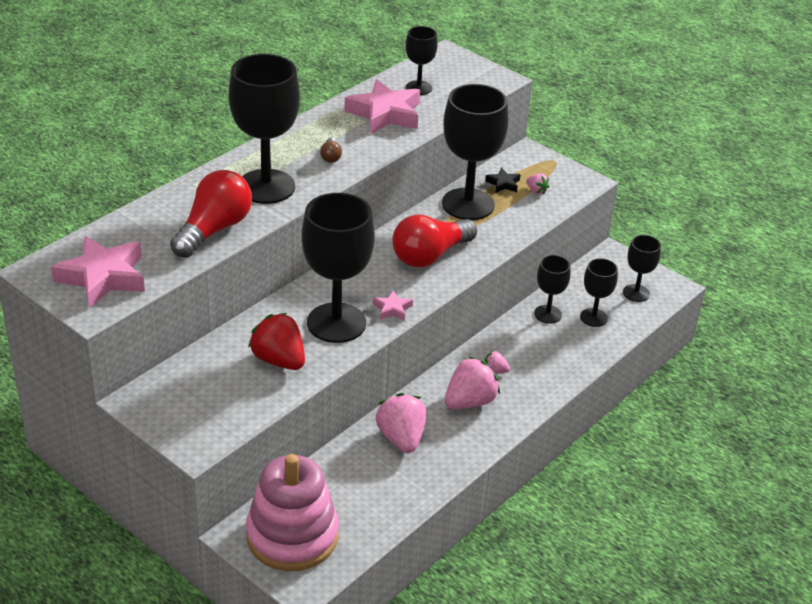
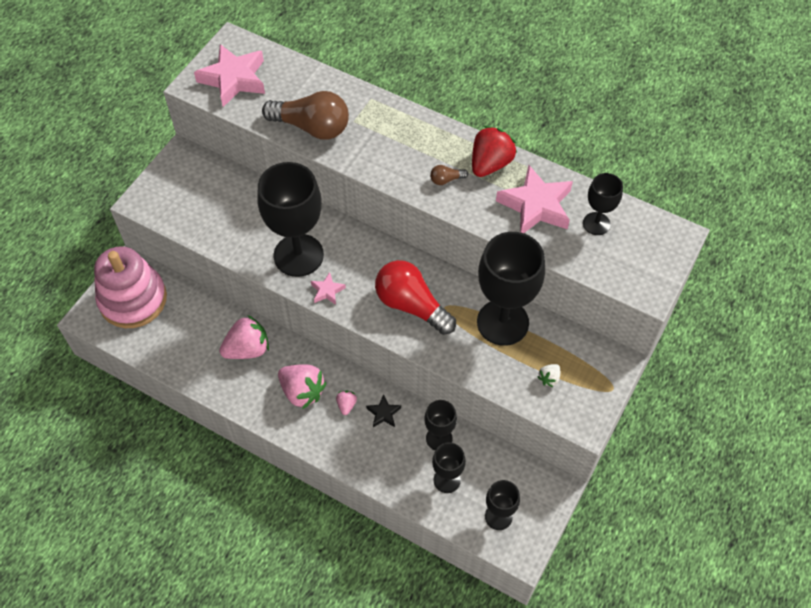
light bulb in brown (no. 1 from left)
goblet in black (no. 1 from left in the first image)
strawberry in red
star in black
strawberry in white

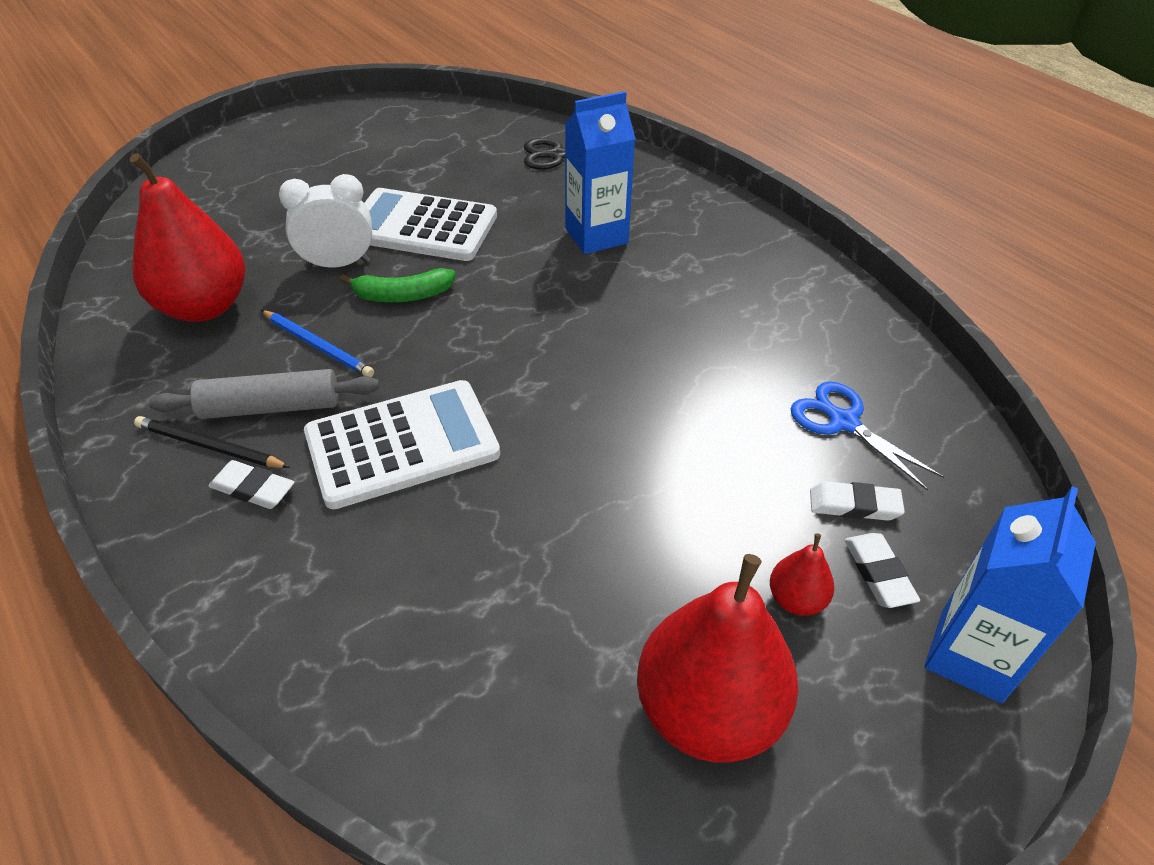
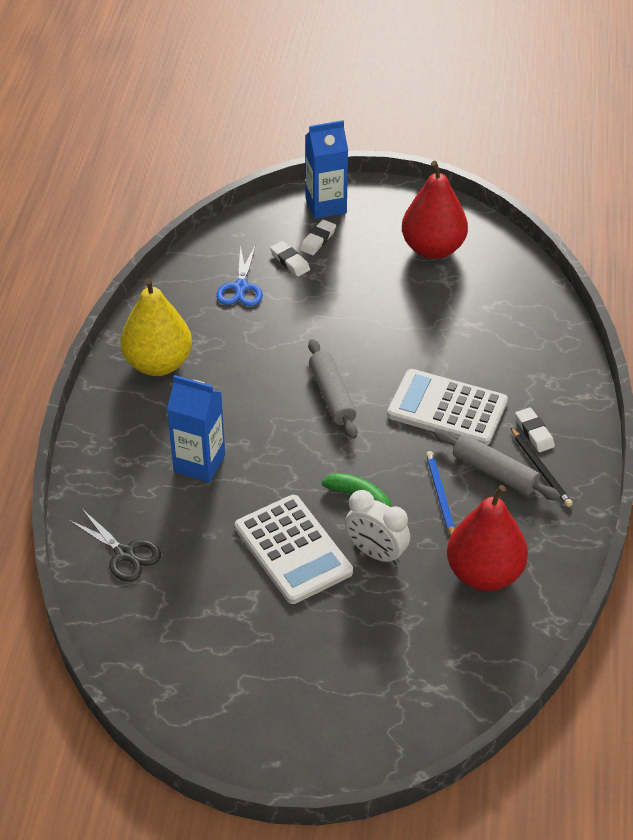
pear in red (no. 3 from left in the first image)
pear in yellow
rolling pin in grey (no. 1 from left)

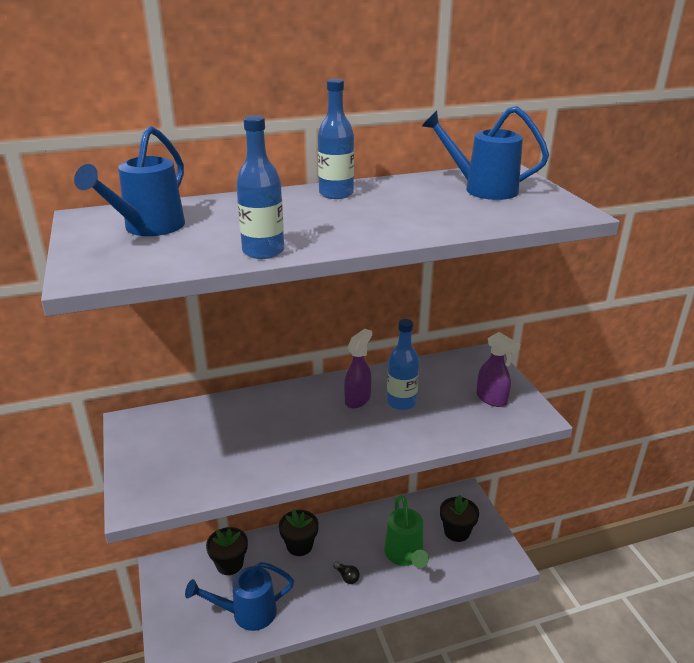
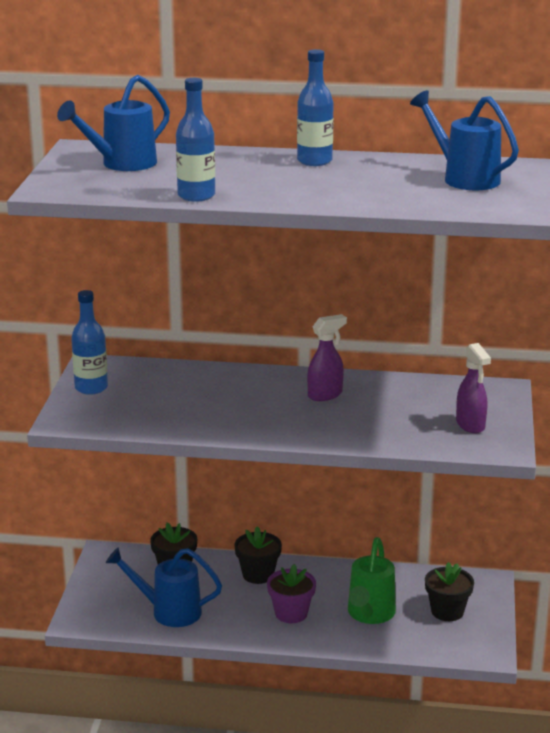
flower pot in purple
bottle in blue (no. 1 from left)

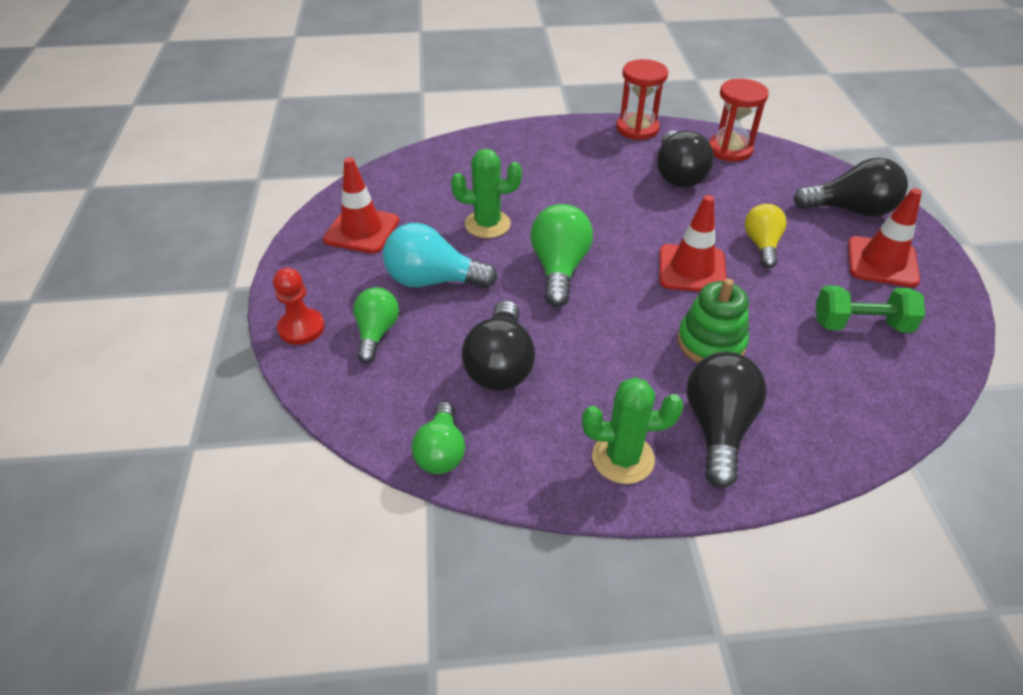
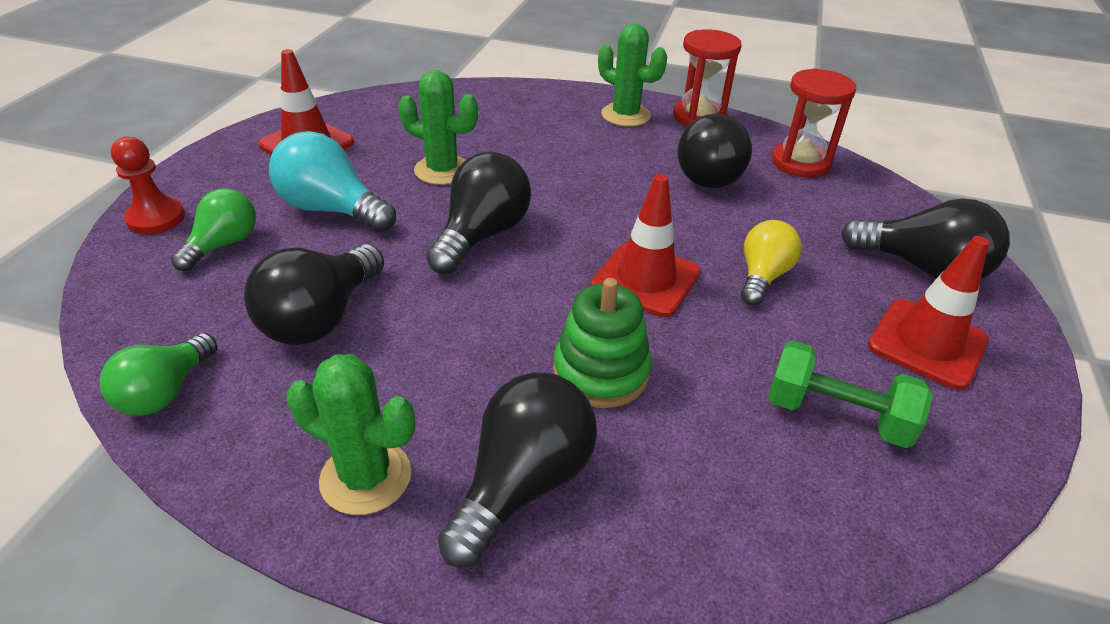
light bulb in black (no. 2 from left)
cactus in green (no. 3 from left)

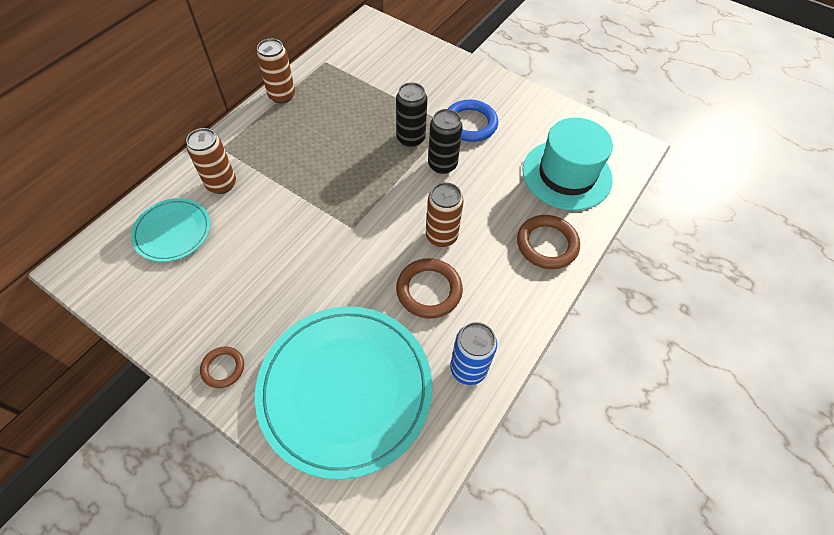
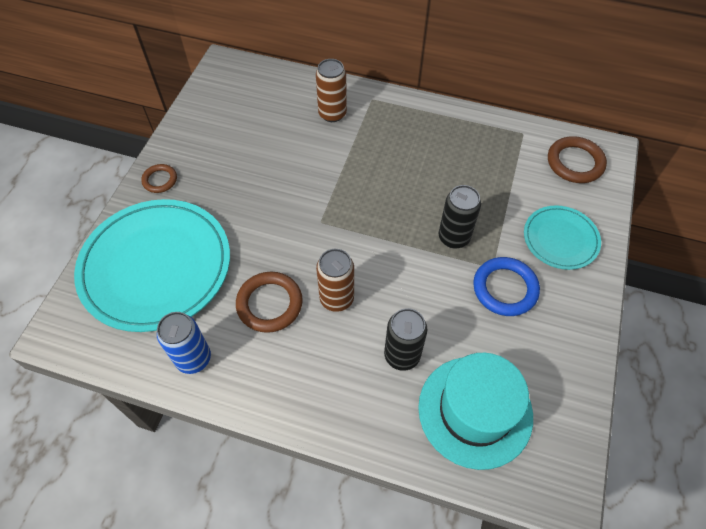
plate in turquoise (no. 2 from left)
can in brown (no. 2 from left in the first image)
can in black (no. 1 from left)
ring in brown (no. 3 from left)

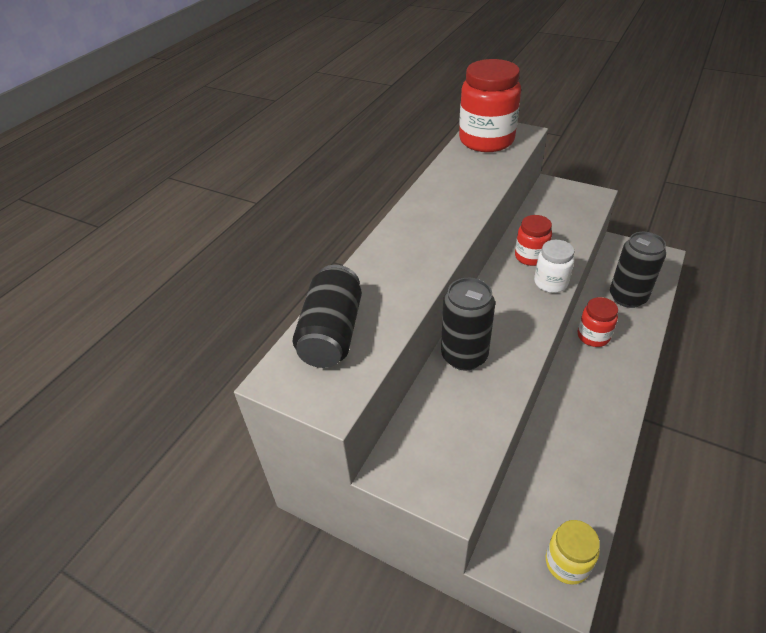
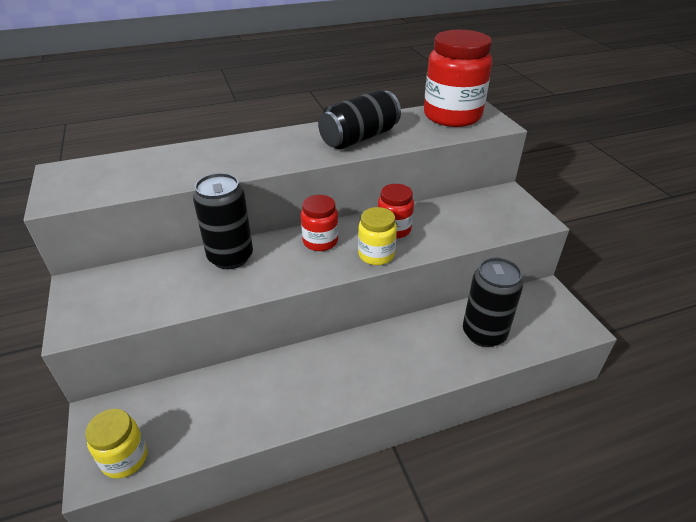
can in black (no. 2 from left)
jar in yellow (no. 2 from left)
jar in red (no. 1 from left)

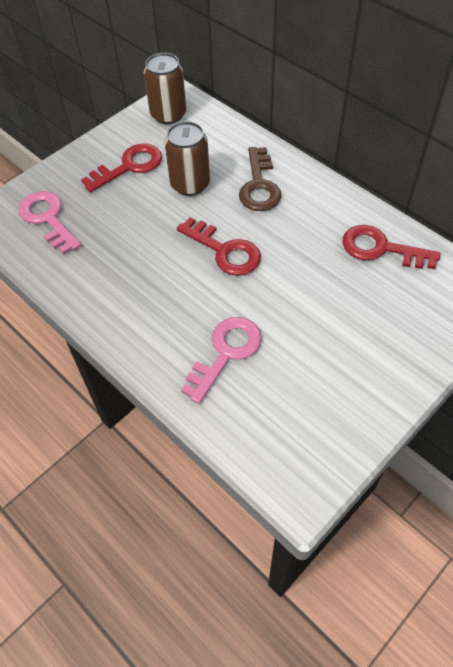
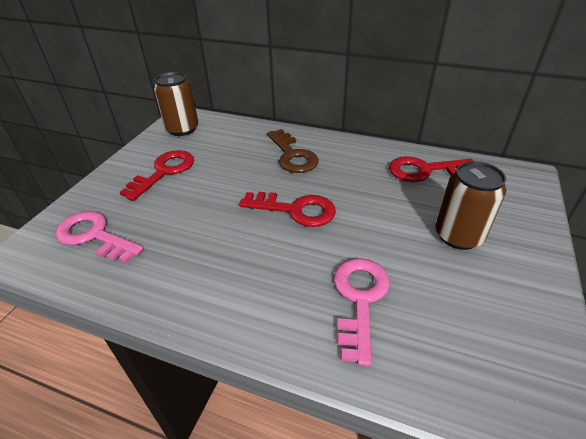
can in brown (no. 2 from left)

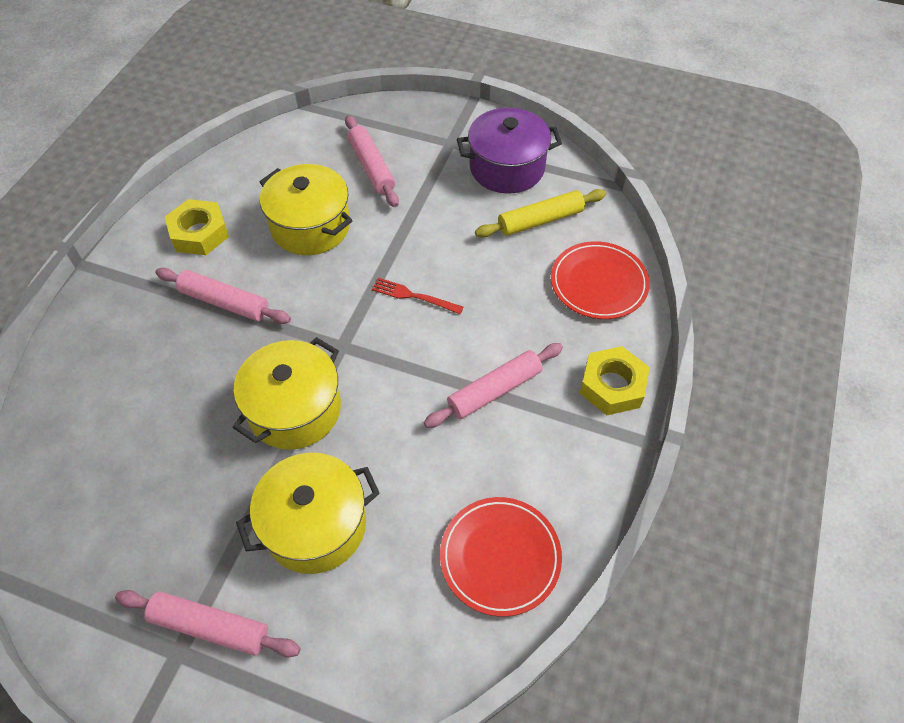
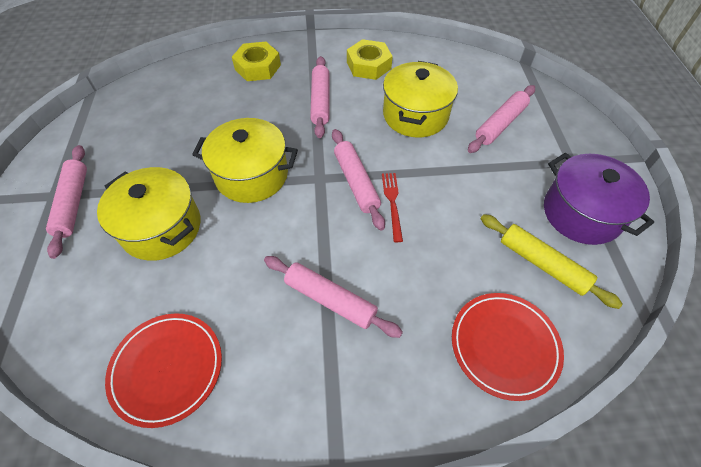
nut in yellow (no. 1 from left)
rolling pin in pink (no. 4 from left)

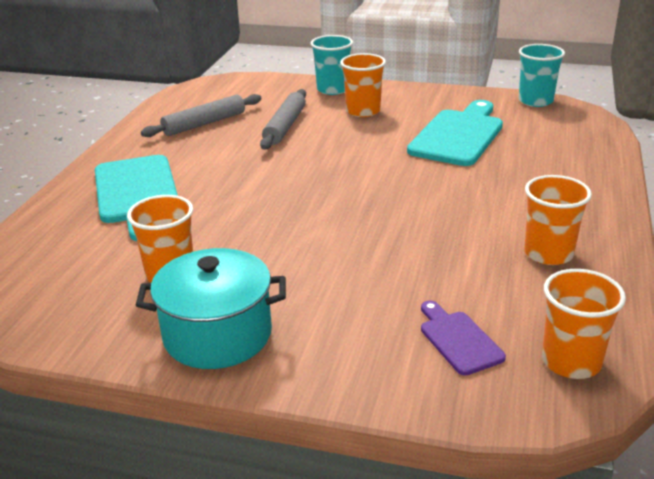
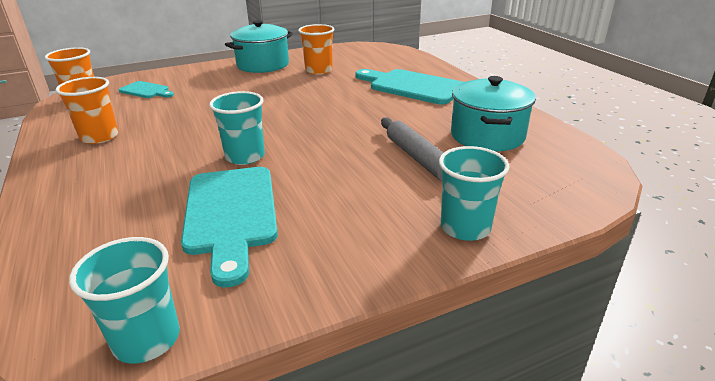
pot in turquoise (no. 2 from left)
cup in orange (no. 2 from left in the first image)
cutting board in turquoise (no. 1 from left)
cup in turquoise (no. 2 from left)

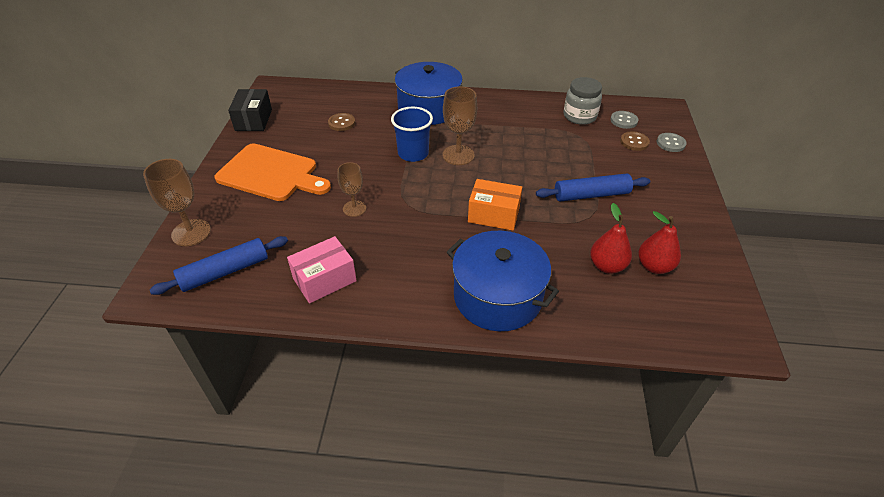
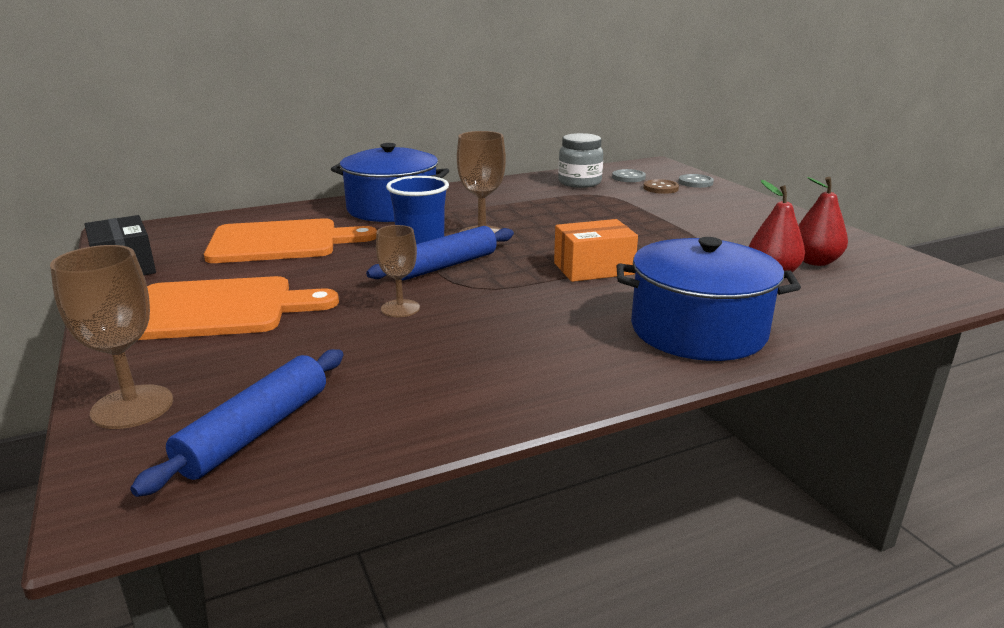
box in pink
cutting board in orange (no. 2 from left)
rolling pin in blue (no. 2 from left)

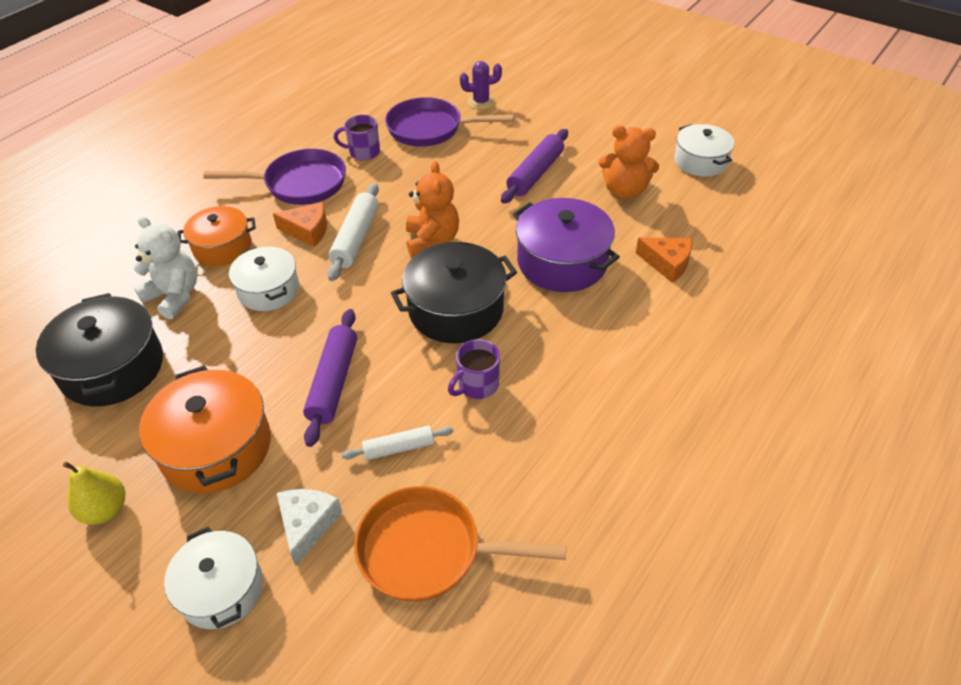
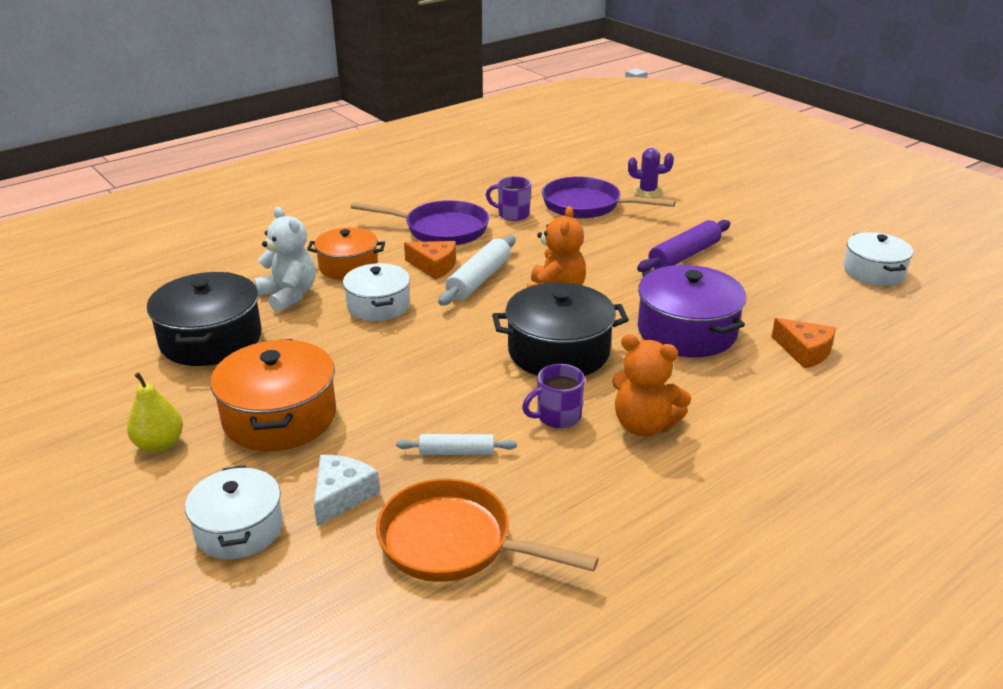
rolling pin in purple (no. 1 from left in the first image)
teddy bear in orange (no. 2 from left)

